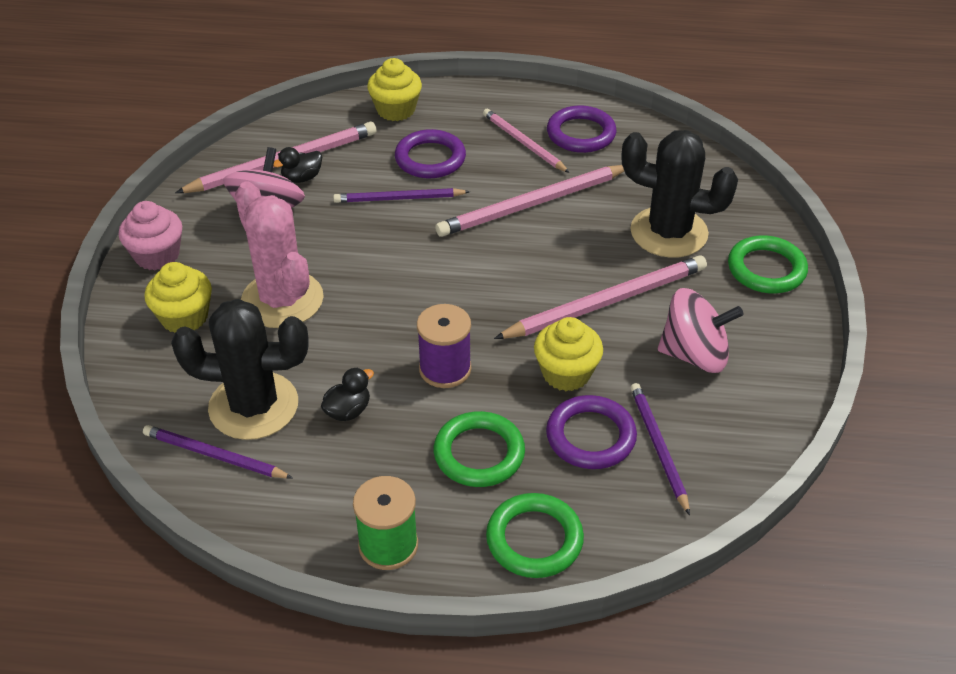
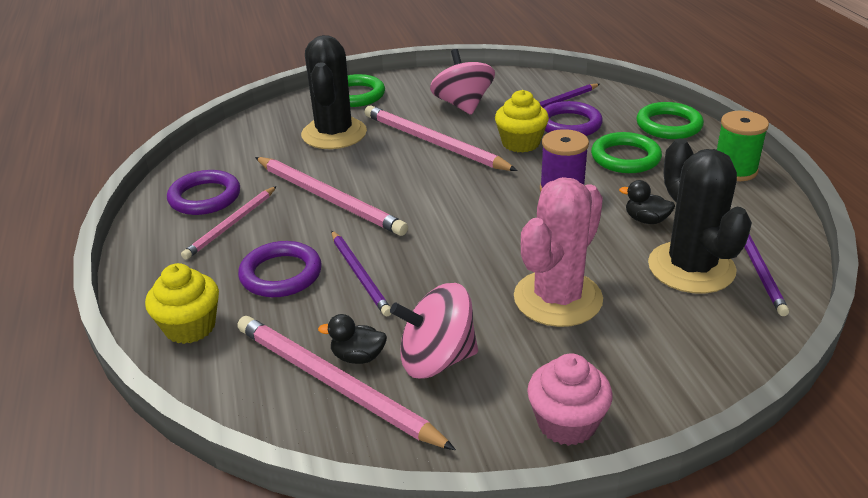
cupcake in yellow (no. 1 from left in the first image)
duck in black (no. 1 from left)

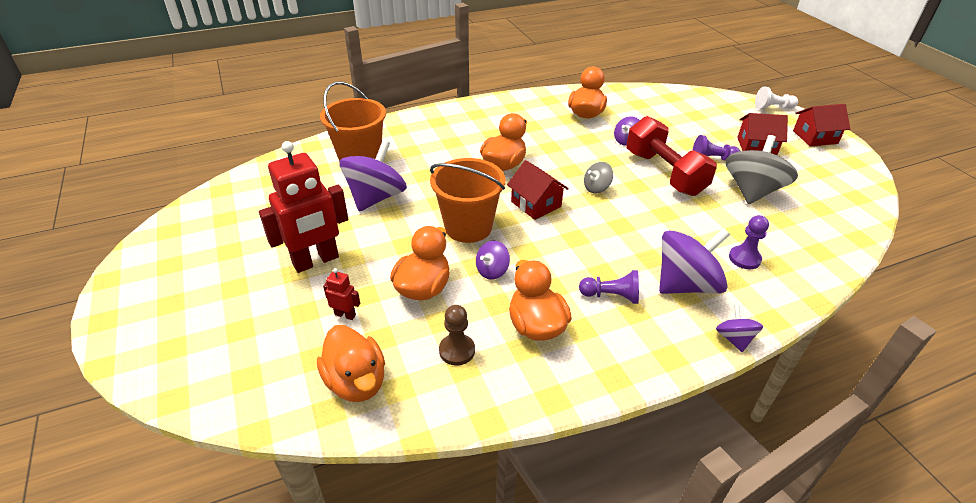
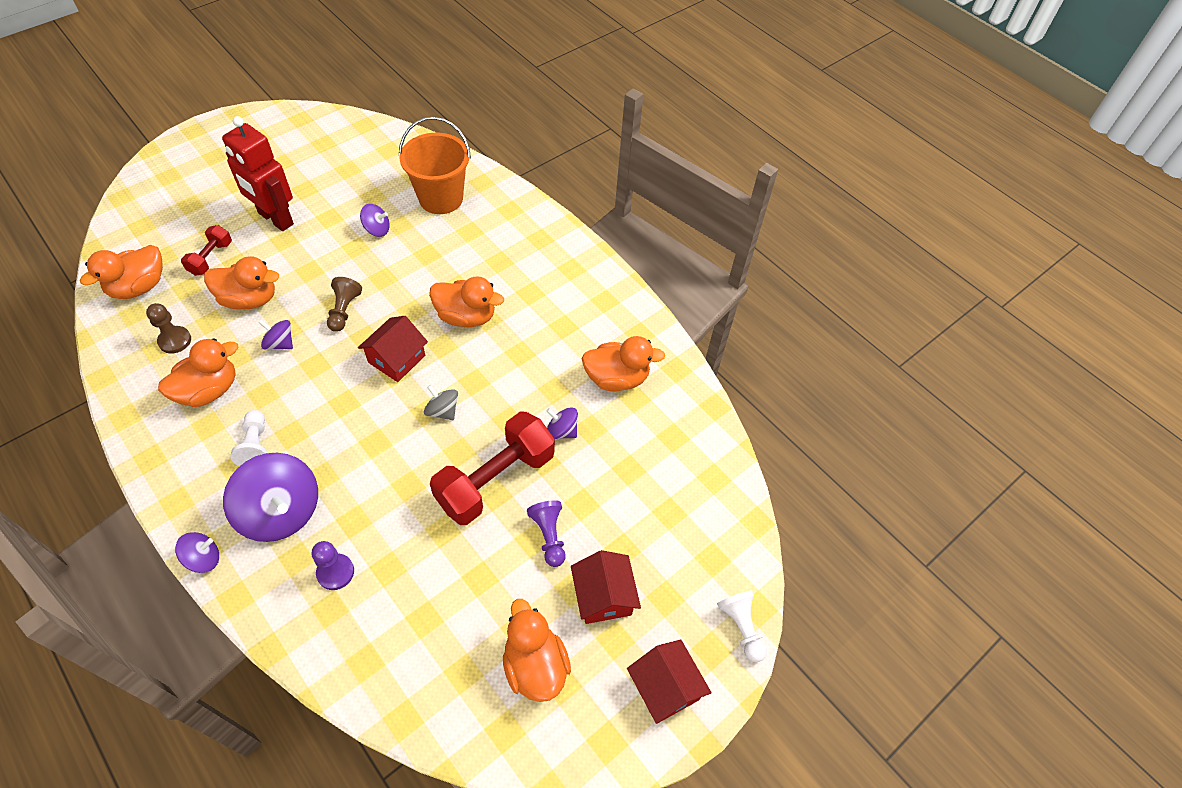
dumbbell in red (no. 1 from left)
spinning top in purple (no. 4 from left)
pawn in brown (no. 2 from left)
pawn in white (no. 1 from left)
spinning top in grey (no. 2 from left in the first image)
duck in orange (no. 5 from left)

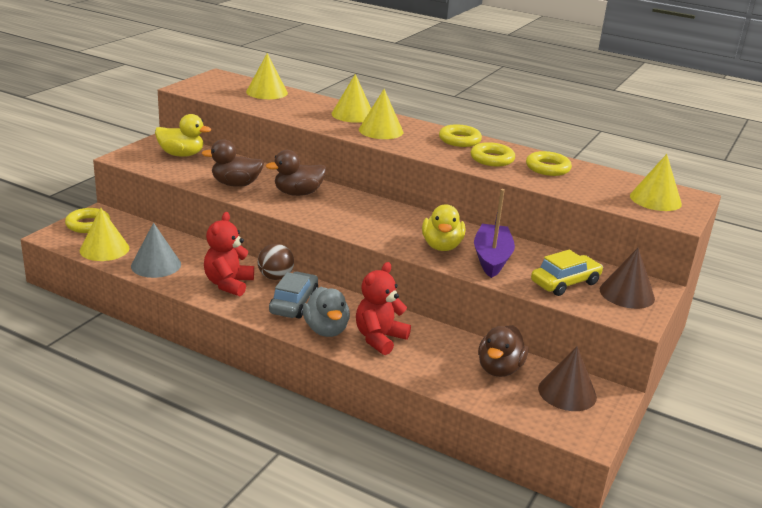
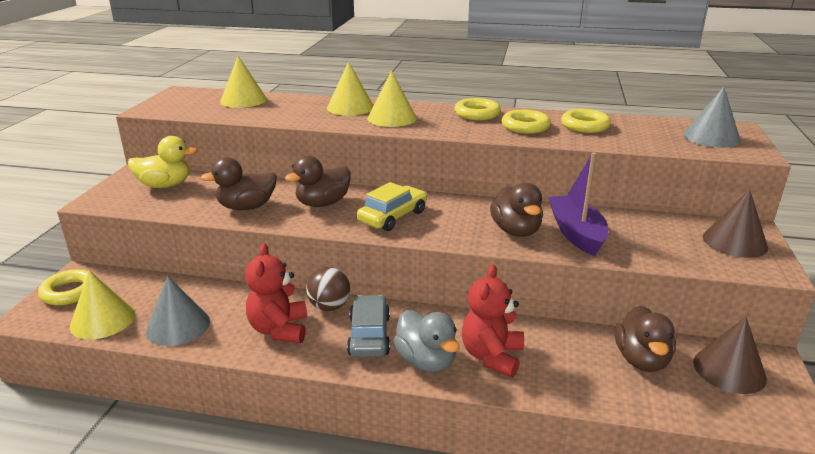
duck in brown (no. 3 from left)
car in yellow
cone in grey (no. 2 from left)

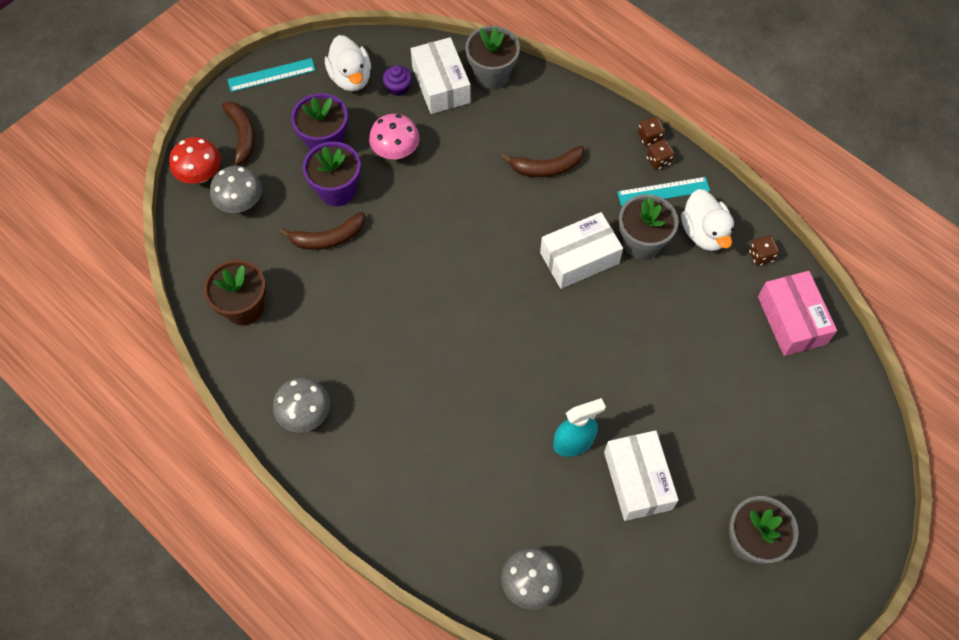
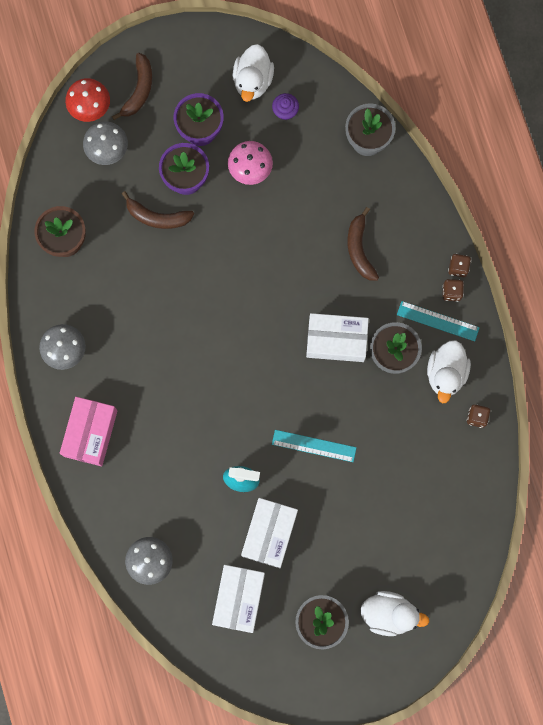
ruler in turquoise (no. 1 from left)
box in white (no. 1 from left)
banana in brown (no. 3 from left)
box in pink
duck in white (no. 2 from left)

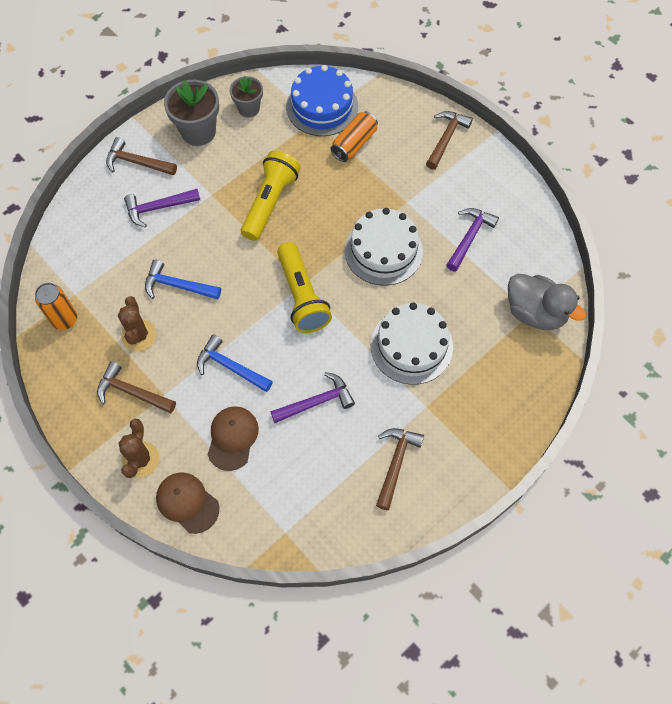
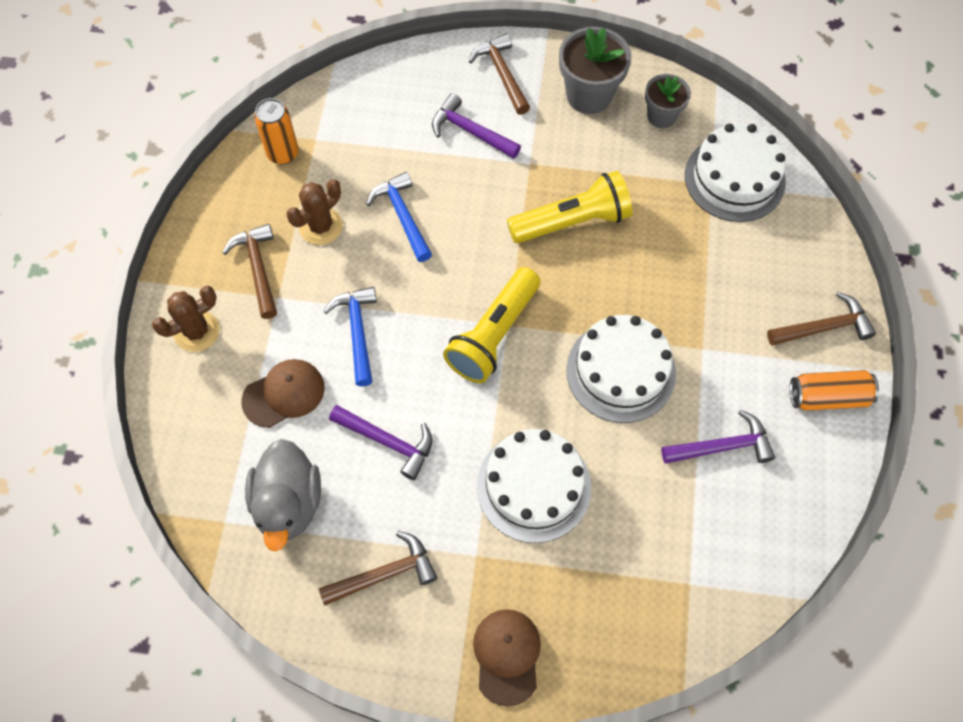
cap in brown (no. 2 from left)
cake in white (no. 3 from left)
can in orange (no. 2 from left)
duck in grey

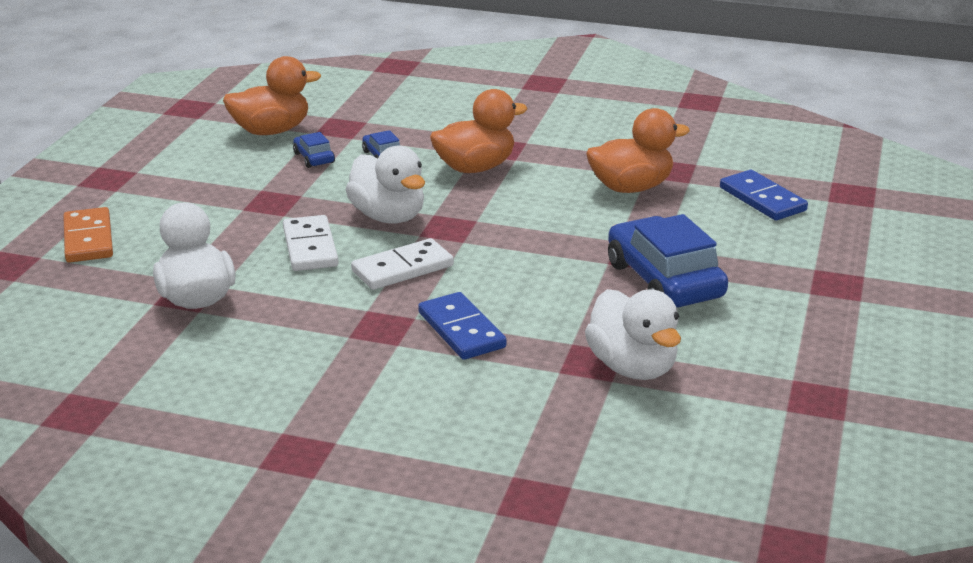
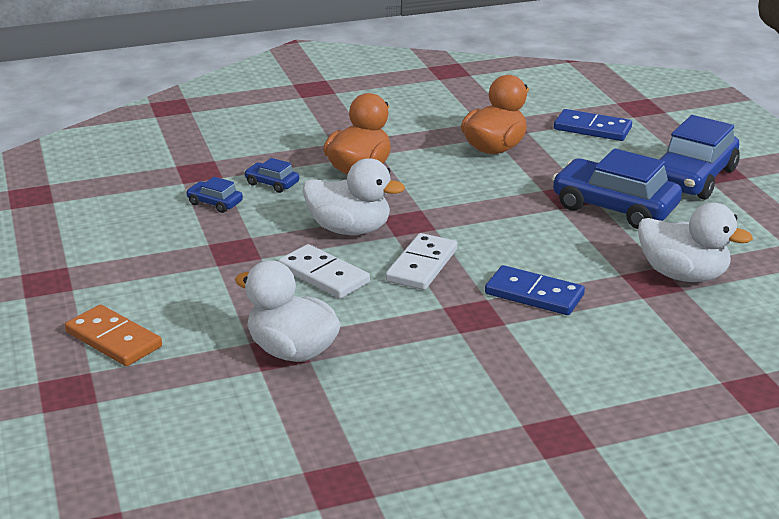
duck in orange (no. 1 from left in the first image)
car in blue (no. 4 from left)

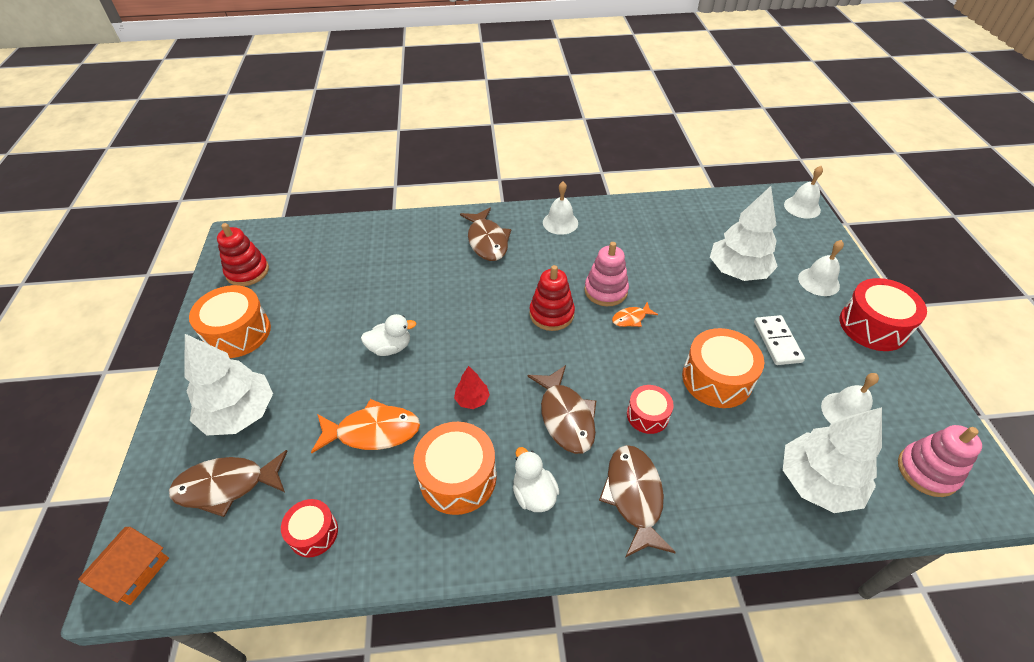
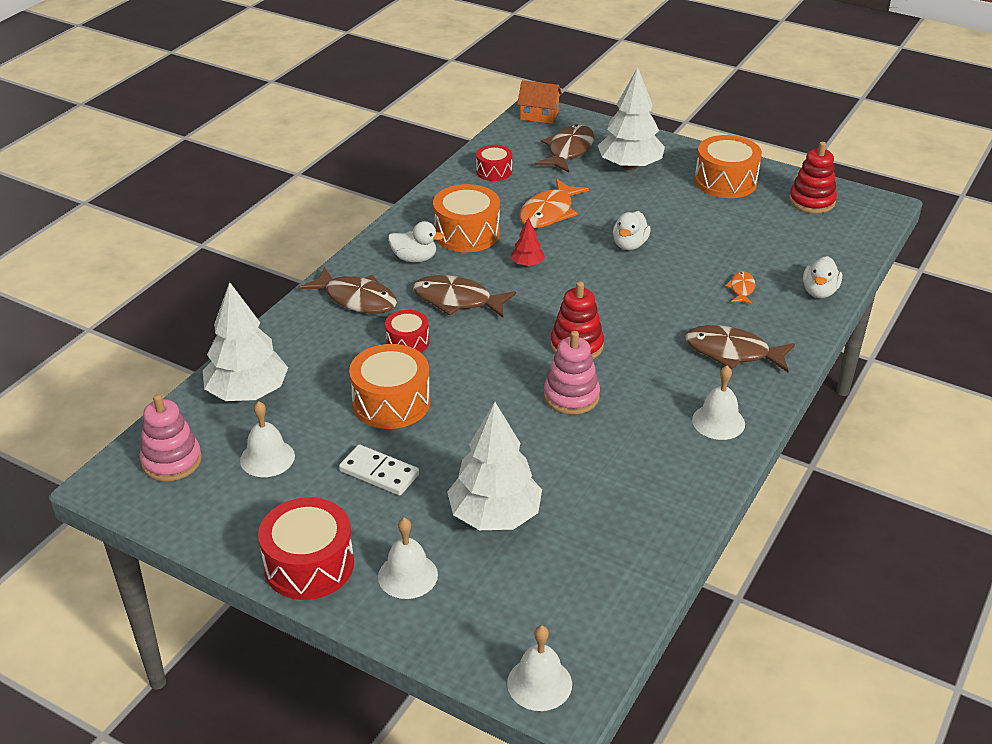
house in orange
fish in orange (no. 2 from left)
duck in white (no. 3 from left)

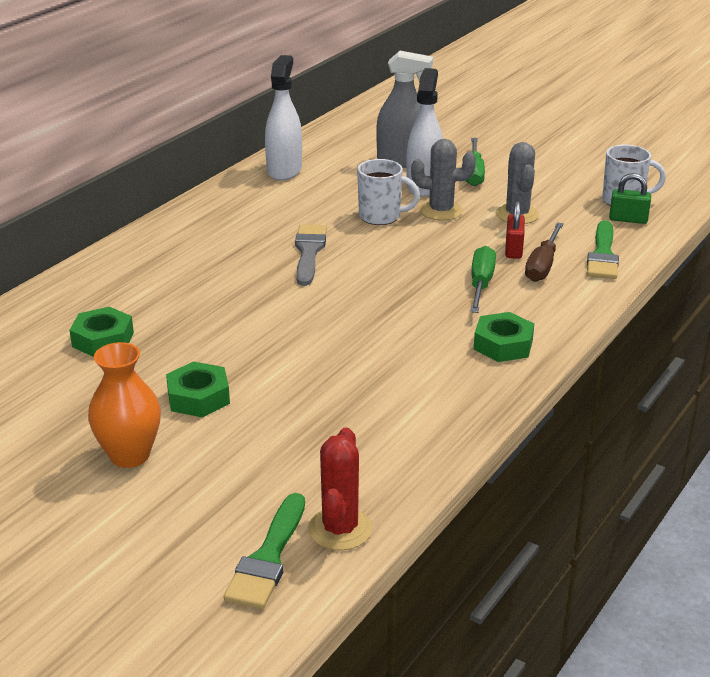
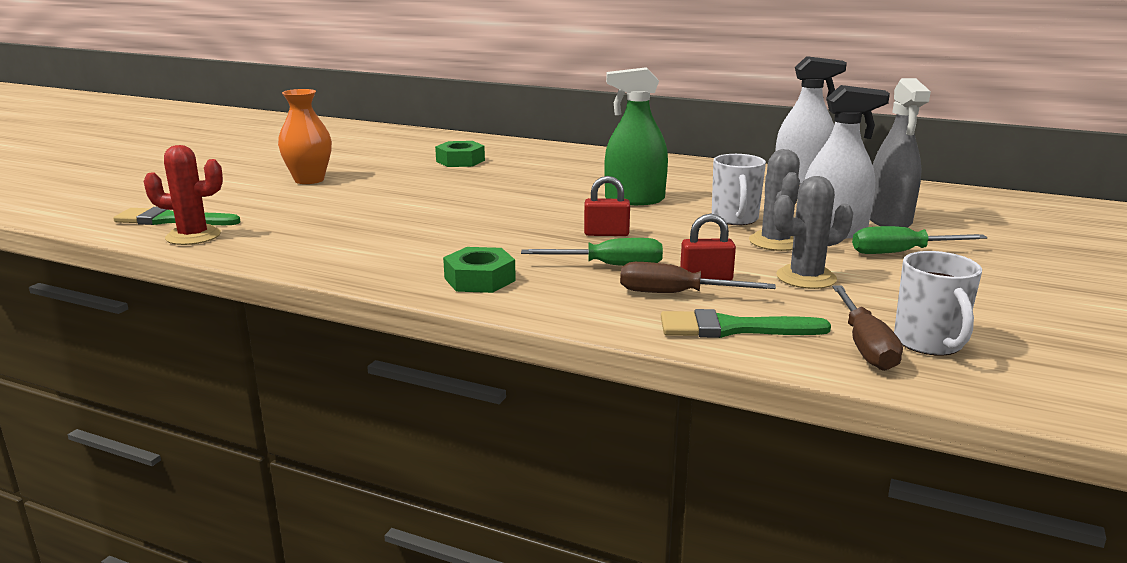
nut in green (no. 2 from left in the first image)
spray bottle in green
screwdriver in brown (no. 2 from left)
padlock in red (no. 1 from left)

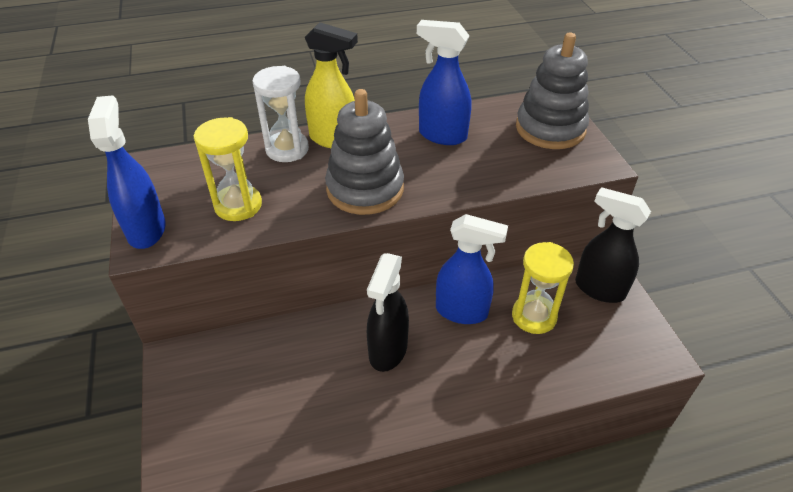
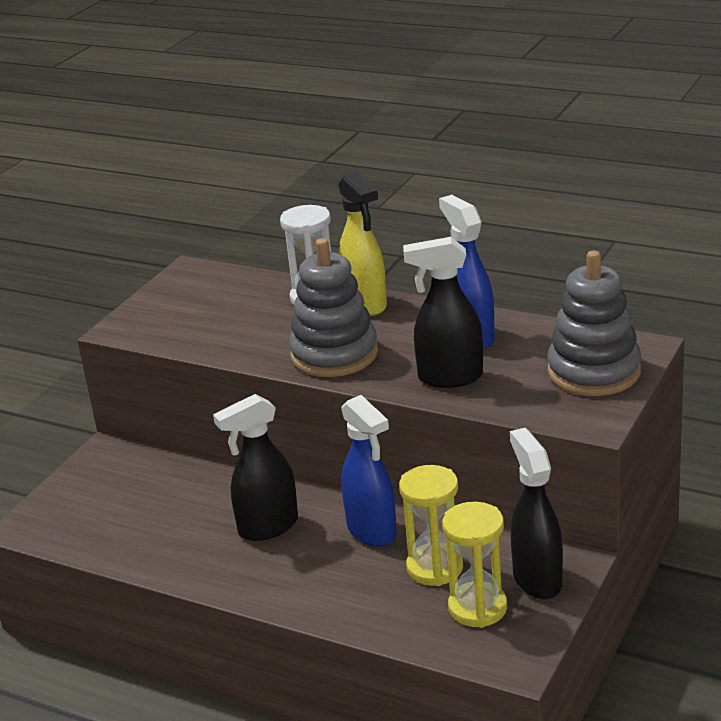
spray bottle in blue (no. 1 from left in the first image)
hourglass in yellow (no. 2 from left)
spray bottle in black (no. 2 from left)

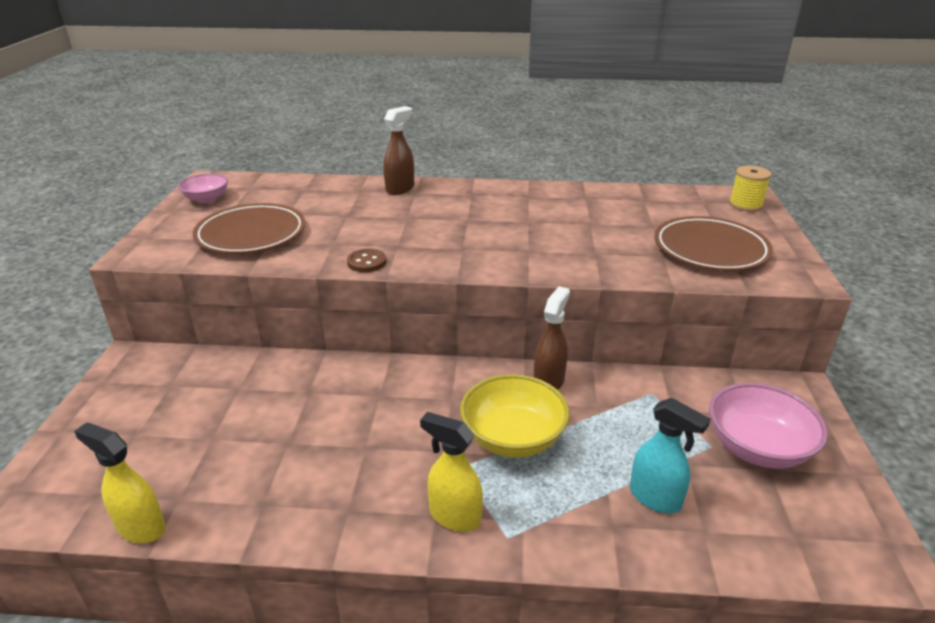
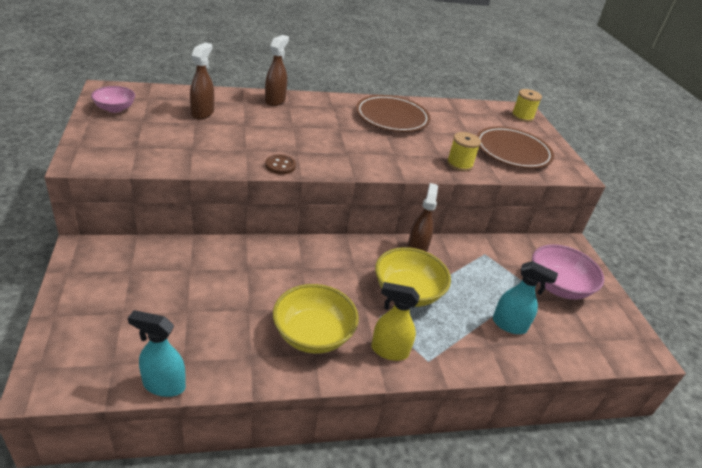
spray bottle in turquoise (no. 1 from left)
plate in brown (no. 1 from left)
spray bottle in brown (no. 1 from left)
bowl in yellow (no. 1 from left)
spool in yellow (no. 1 from left)

